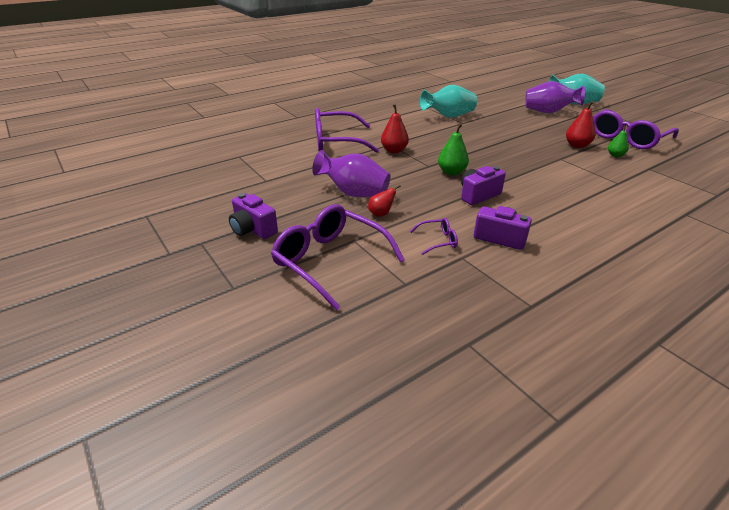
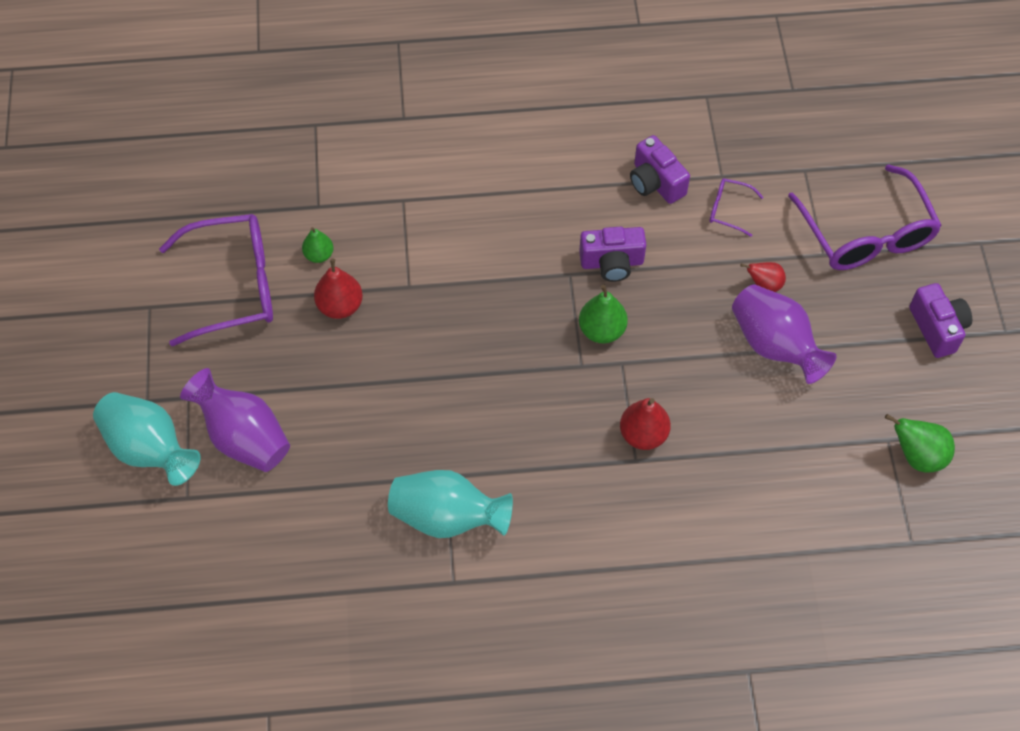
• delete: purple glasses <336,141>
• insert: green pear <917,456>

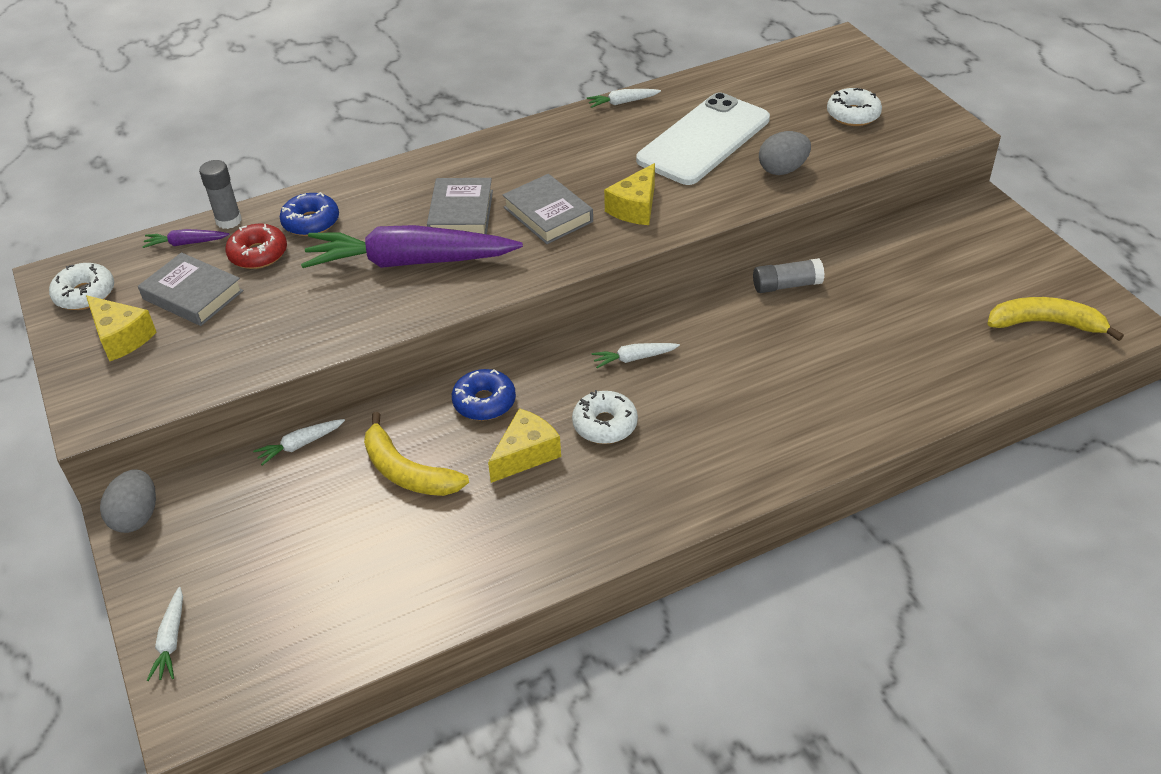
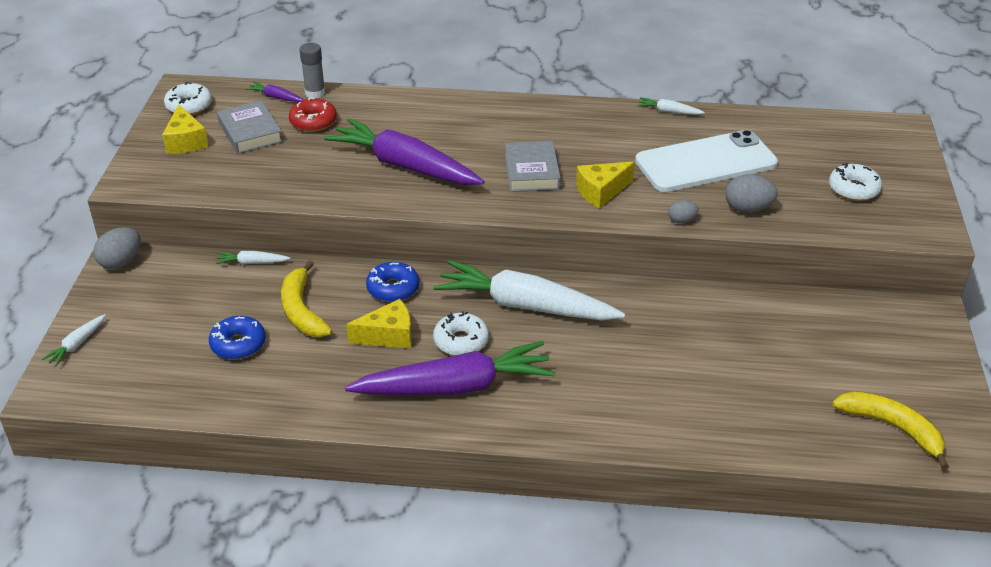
• delete: grey book <461,213>
• move: blue donut <311,222> to <238,344>
• delete: grey glue stick <786,285>
• resize: white carrot <634,358> = <525,306> x2.49
• insert: grey egg <682,220>
• insert: purple carrot <455,387>

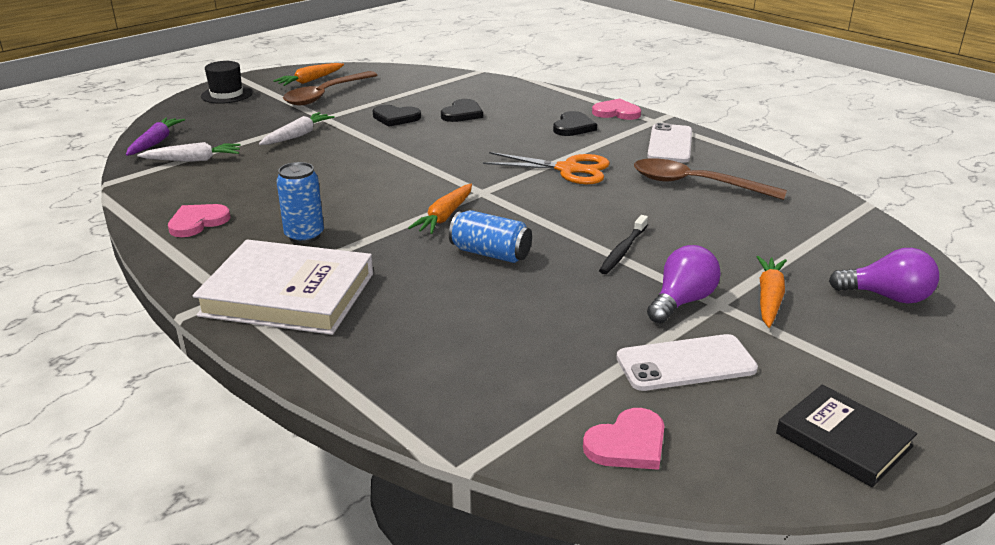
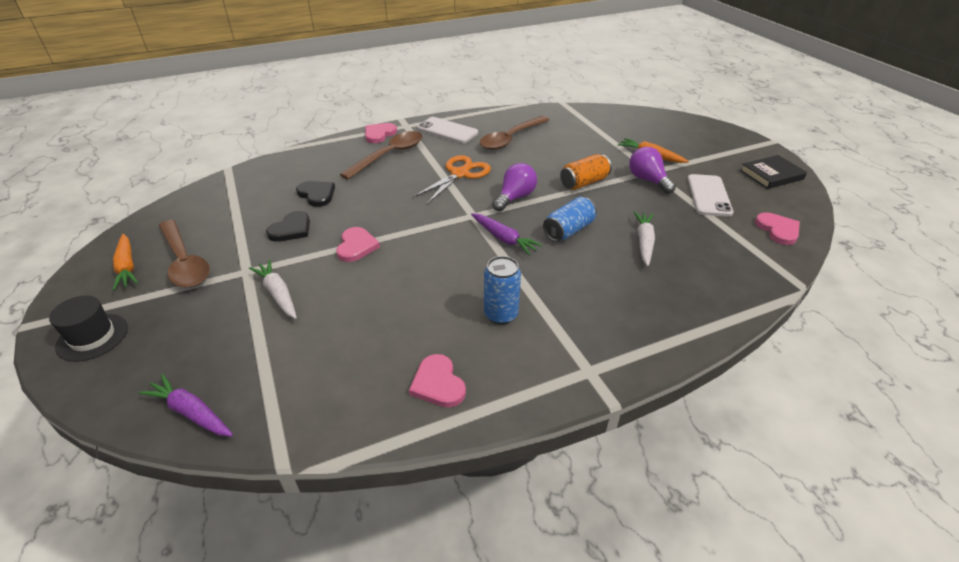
• replace: black heart <573,127> to brown spoon <389,155>
• move: white carrot <193,160> to <644,242>
• recolor: orange carrot <445,216> to purple carrot <504,239>
• replace: black toothbrush <623,250> to orange can <584,183>
• delete: white book <288,294>
• move: purple light bulb <887,297> to <515,198>
• insert: pink heart <356,246>

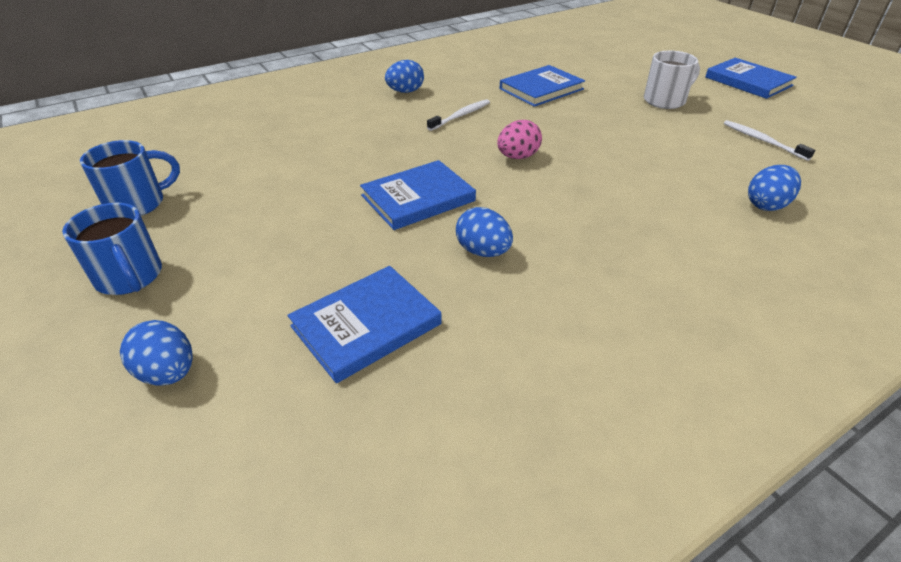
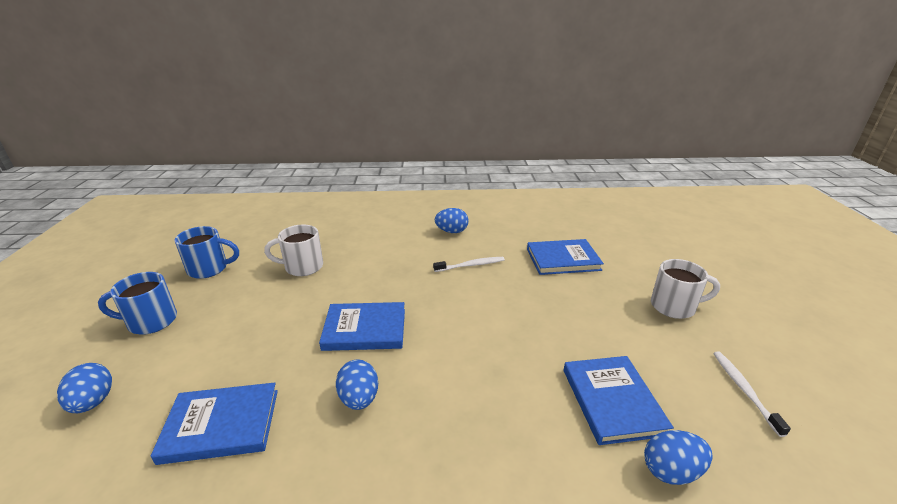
• move: blue book <748,81> to <612,401>
• delete: pink egg <517,157>
• rotate: blue mug <130,277> = <150,321> 90 degrees clockwise
• insert: white mug <302,267>

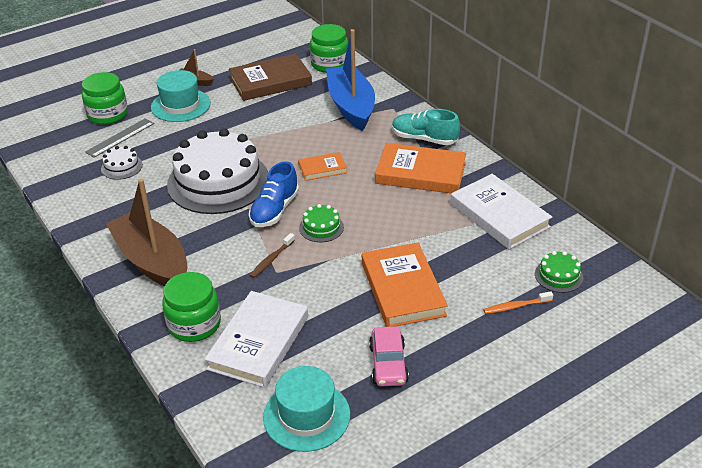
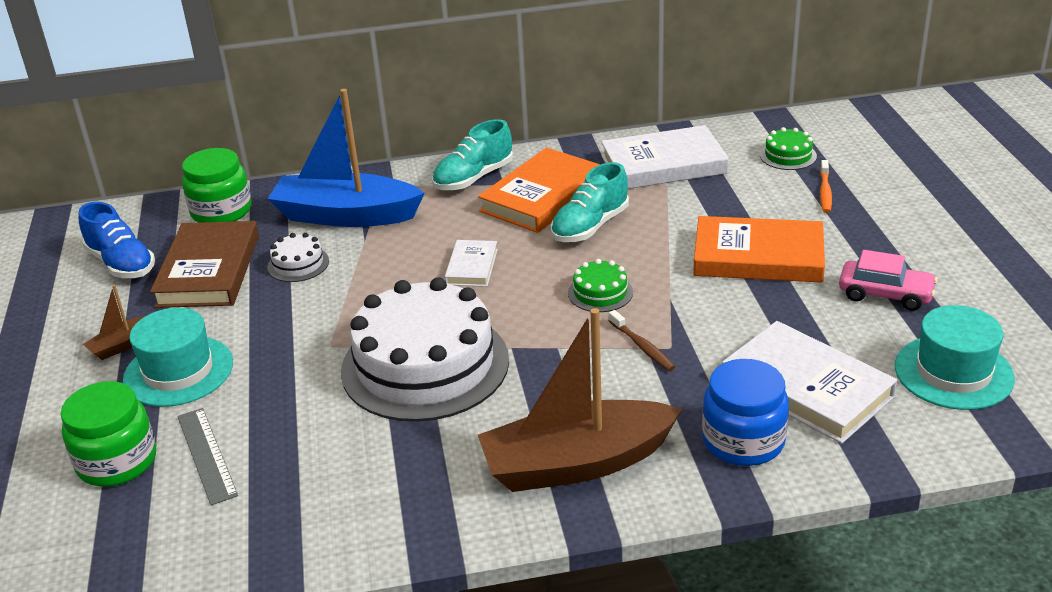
• move: white cake <121,167> to <298,264>
• recolor: orange book <322,169> to white book <471,267>
• move: blue shoe <274,210> to <121,264>
• recolor: green jar <194,324> to blue jar <743,441>
• insert: turquoise shoe <590,226>

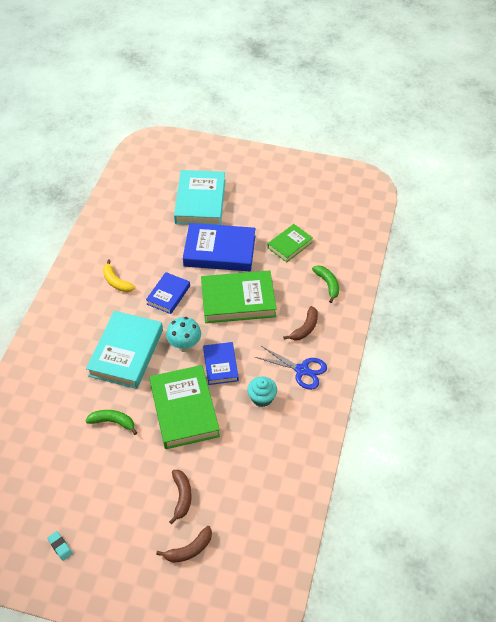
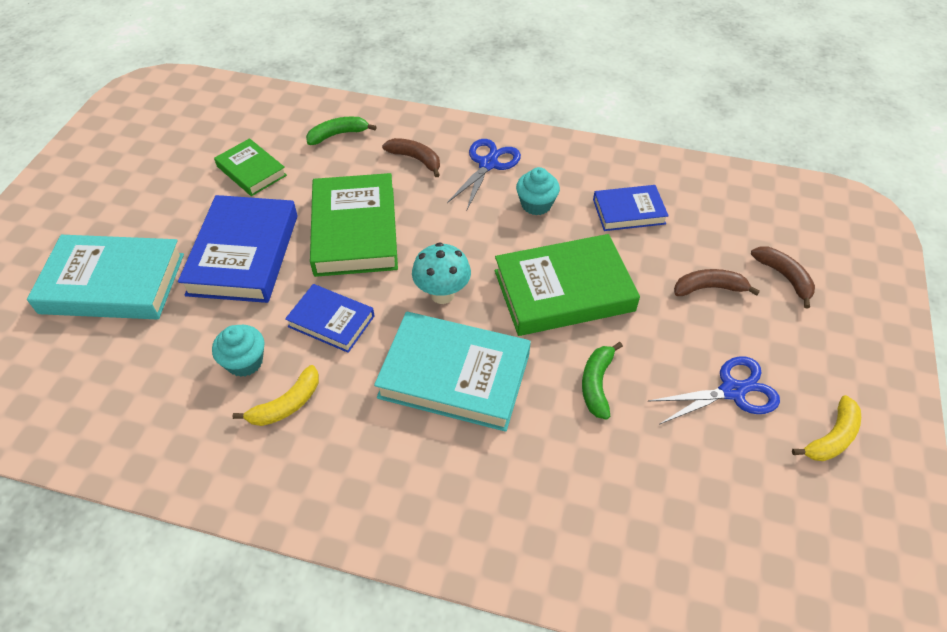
• move: blue book <220,365> to <628,211>
• replace: turquoise eraser <60,546> to yellow banana <832,437>
• insert: turquoise cupcake <245,362>
• insert: blue scissors <732,391>

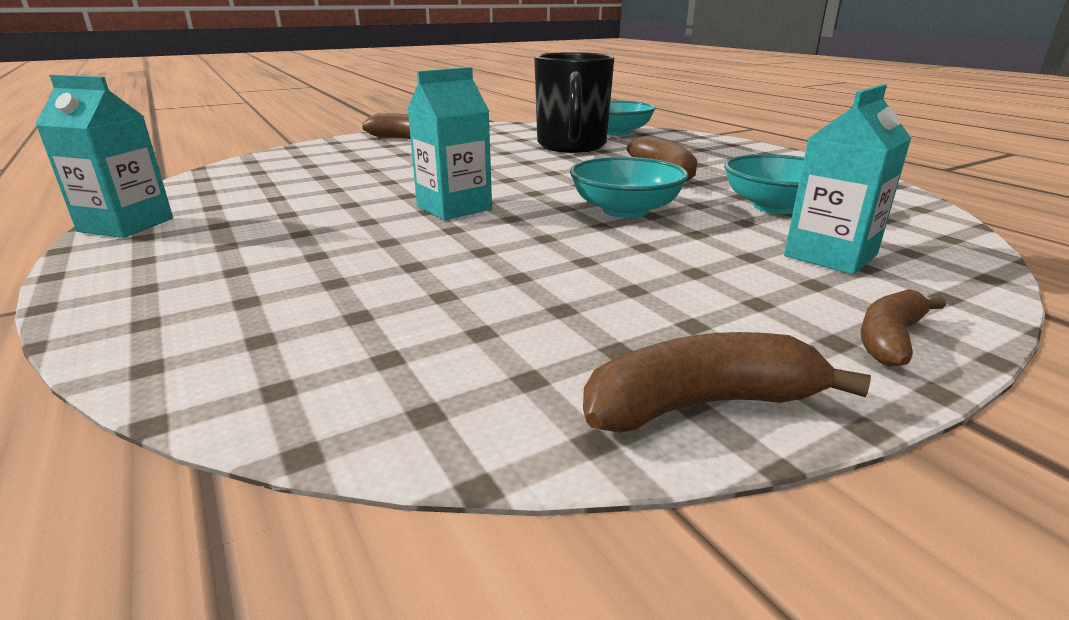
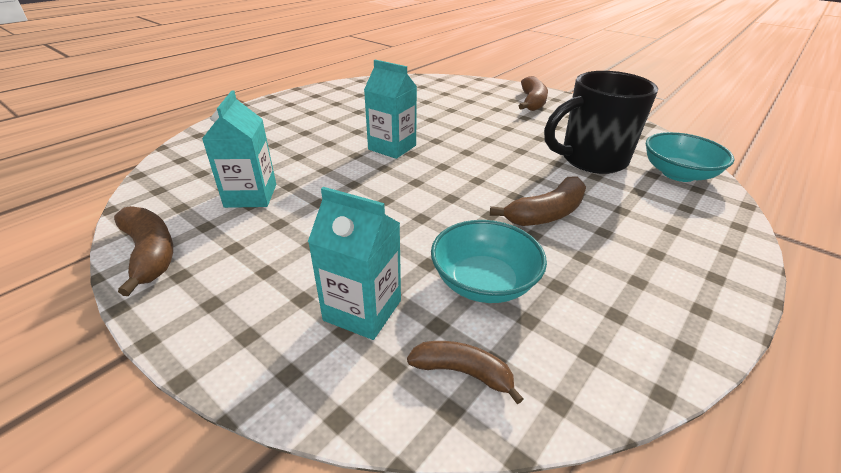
• move: turquoise carton <126,225> to <251,196>
• delete: turquoise bowl <625,210>
• move: brown banana <890,339> to <463,372>

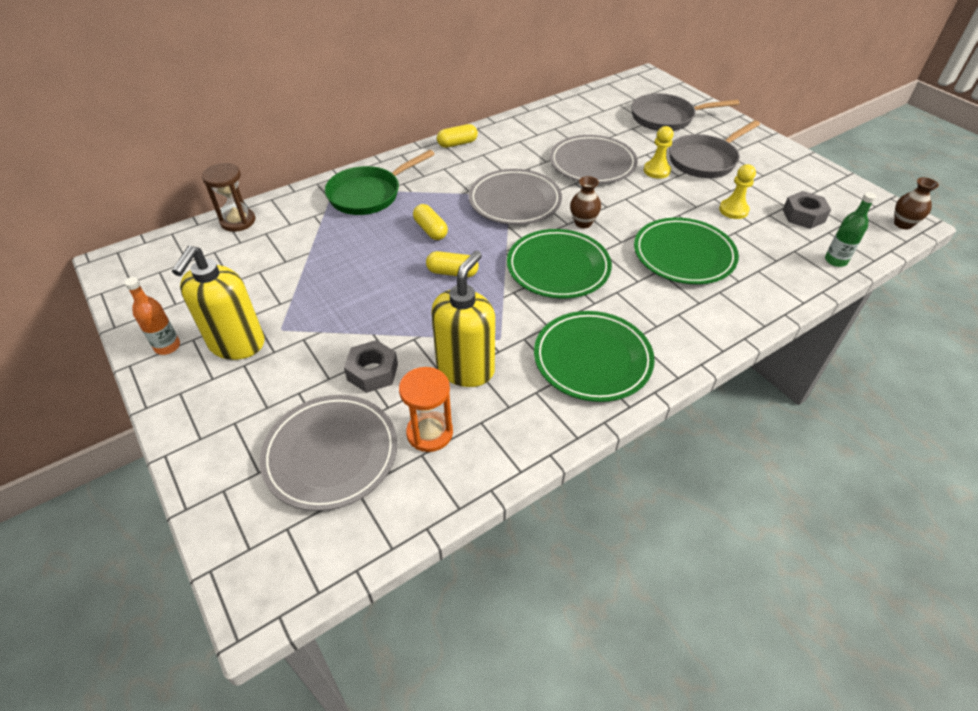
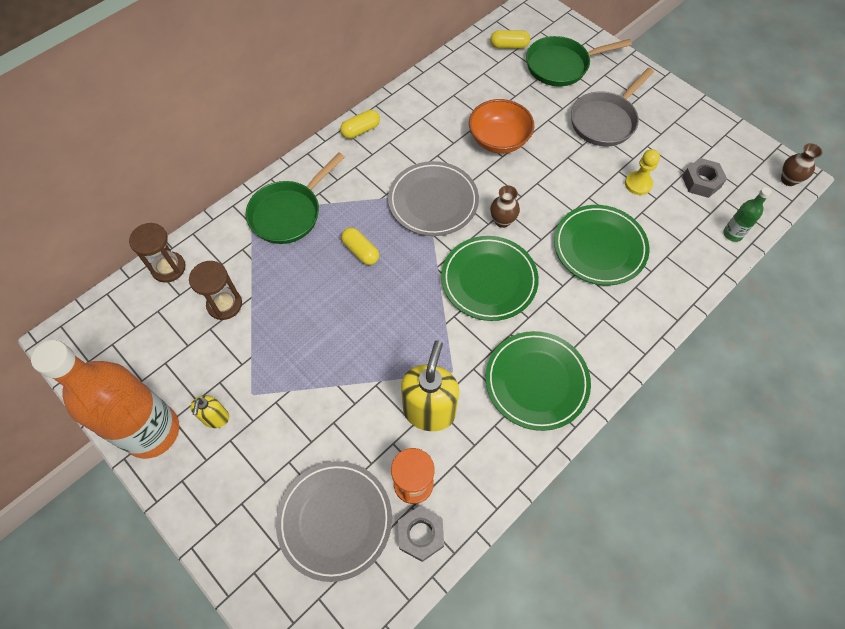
• recolor: grey pan <666,118> to green pan <561,65>
• delete: yellow pawn <656,171>
• replace: grey plate <592,163> to orange bowl <498,140>
• resize: yellow soap dispenser <236,344> = <216,418> x0.52
• move: yellow capsule <452,272> to <509,46>
• resize: orange bottle <167,346> = <152,431> x2.43
• move: grey nut <372,372> to <421,535>
• insert: brown hourglass <224,304>

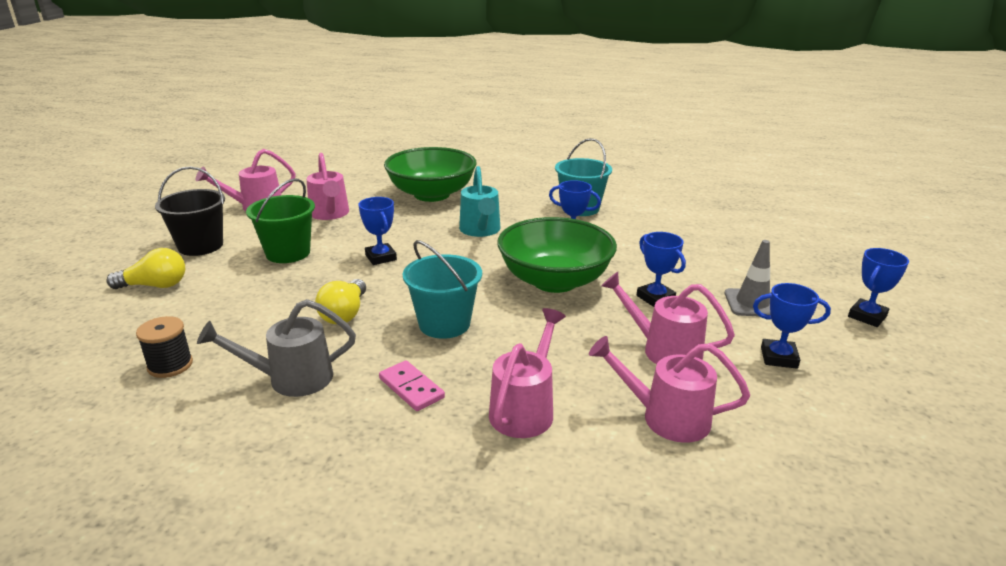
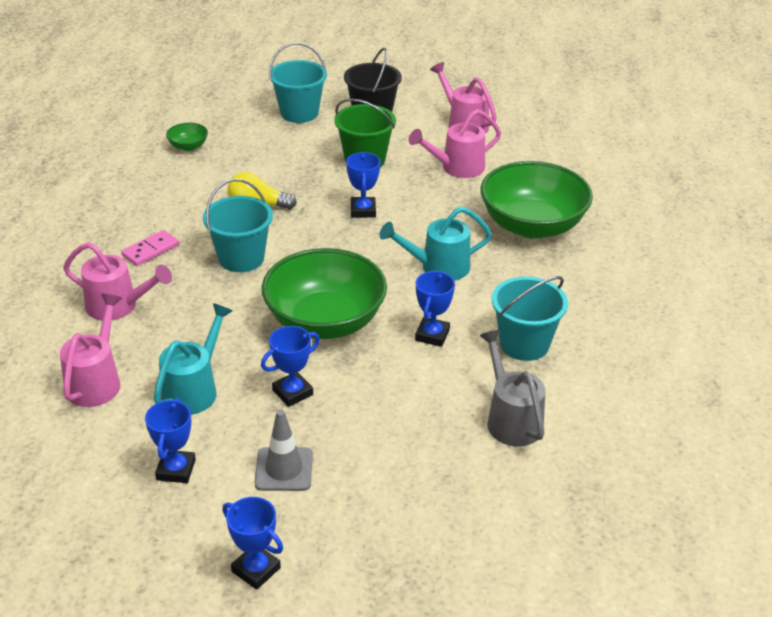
• rotate: blue trophy <381,257> = <363,210> 60 degrees counterclockwise
• replace: yellow light bulb <155,286> to turquoise bucket <299,113>
• recolor: pink watering can <663,349> to turquoise watering can <194,389>
• move: grey watering can <290,379> to <511,418>
• replace: black spool <170,365> to green bowl <188,146>

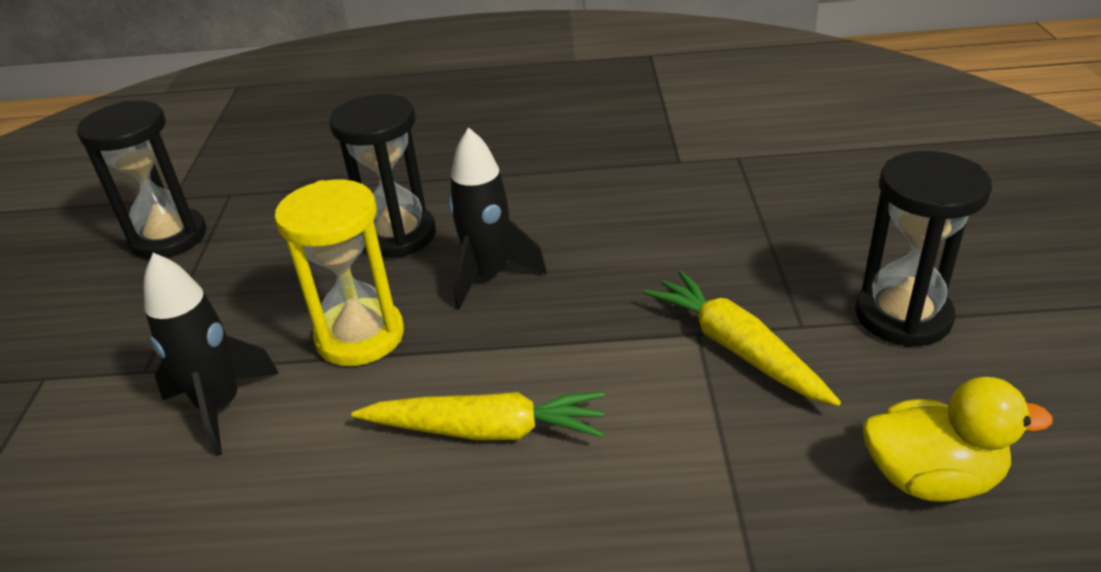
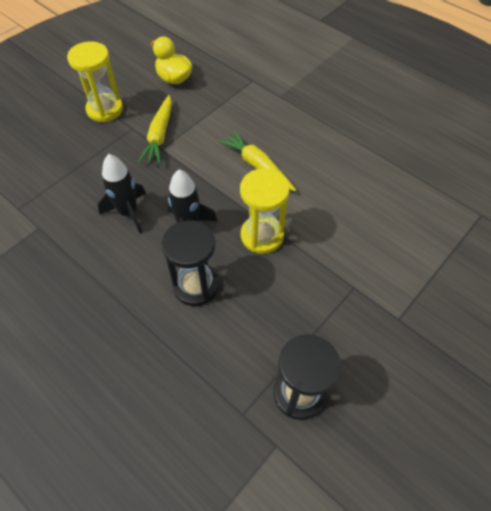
• recolor: black hourglass <902,316> to yellow hourglass <105,109>
• move: black rocket <220,407> to <128,212>

